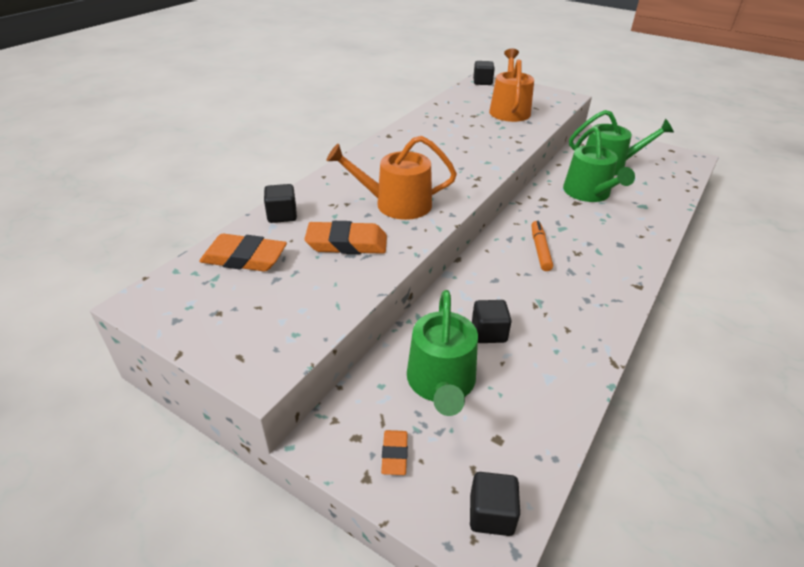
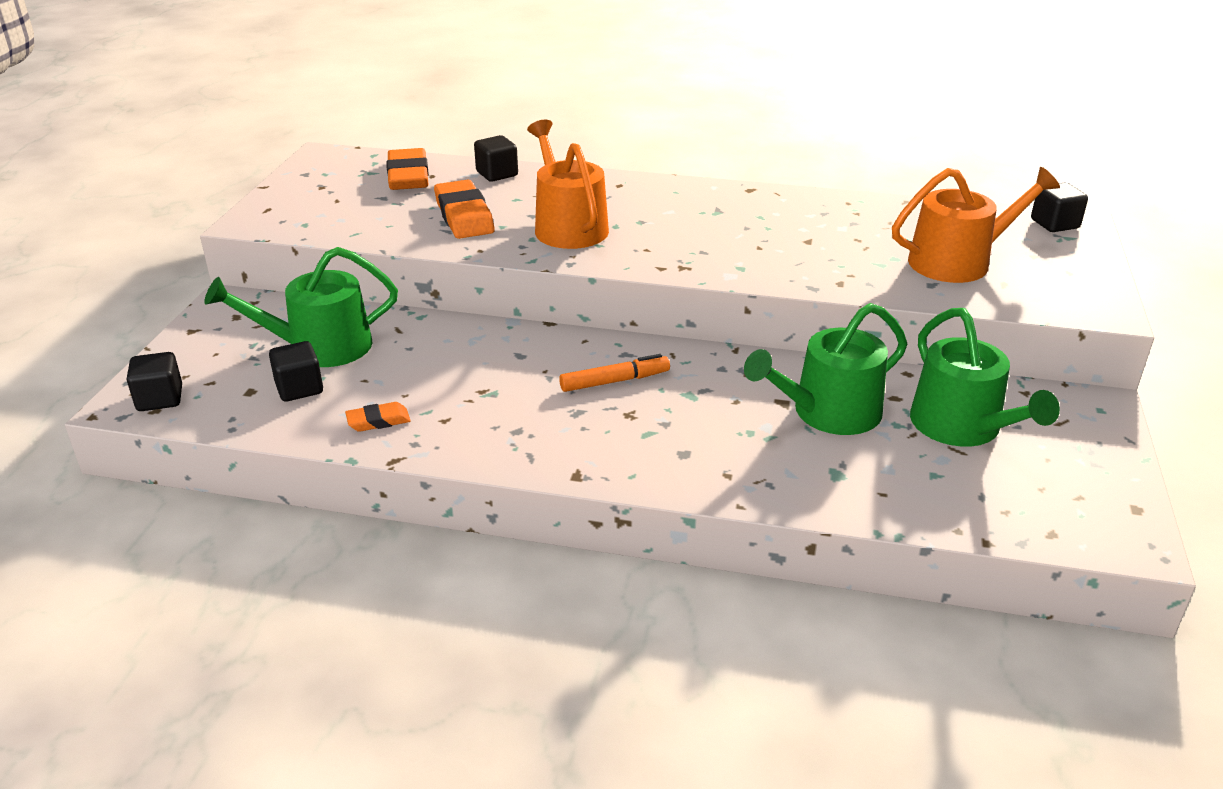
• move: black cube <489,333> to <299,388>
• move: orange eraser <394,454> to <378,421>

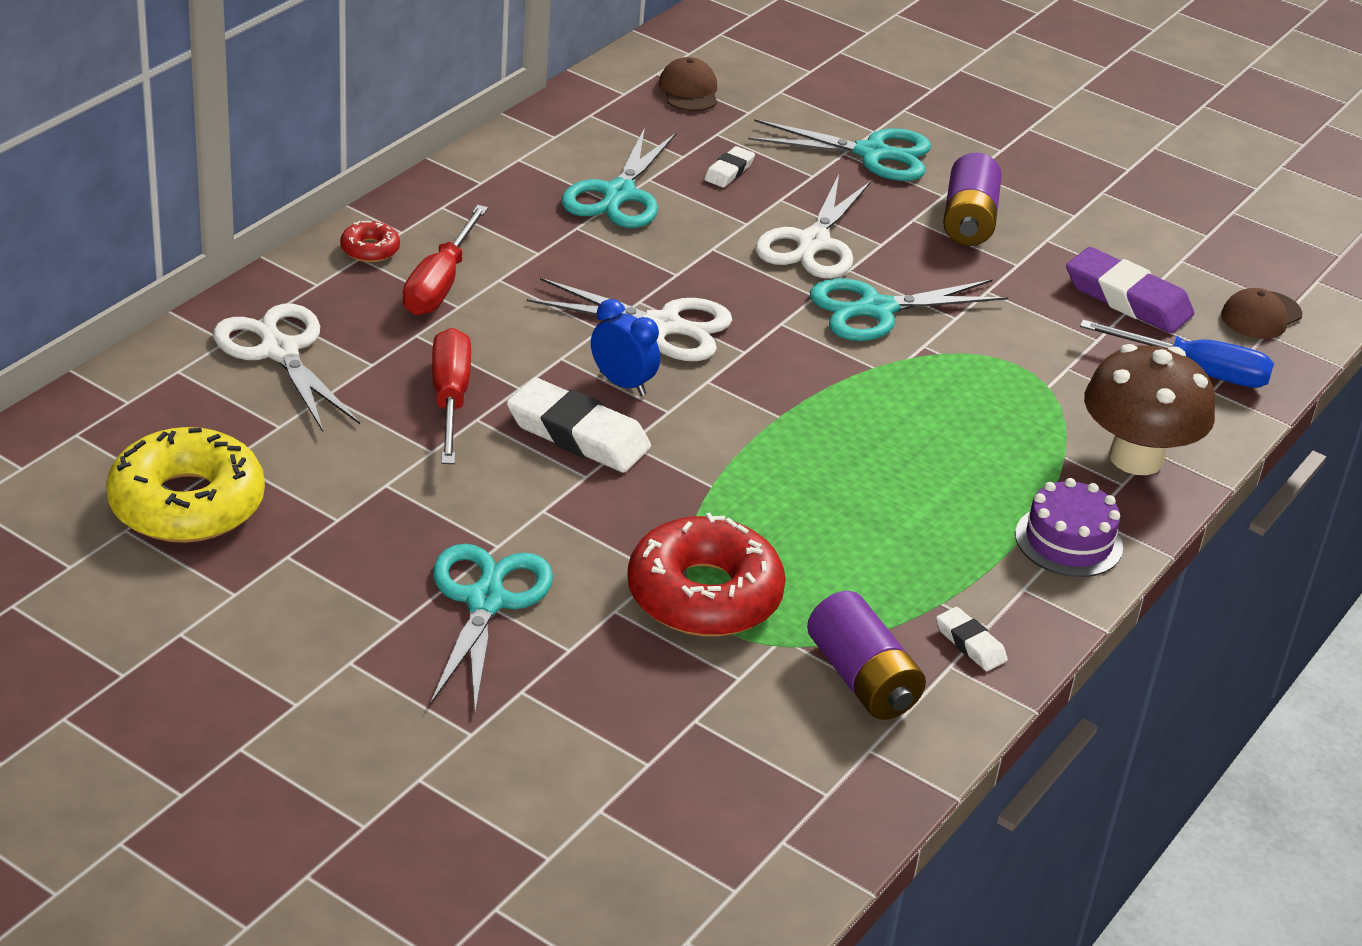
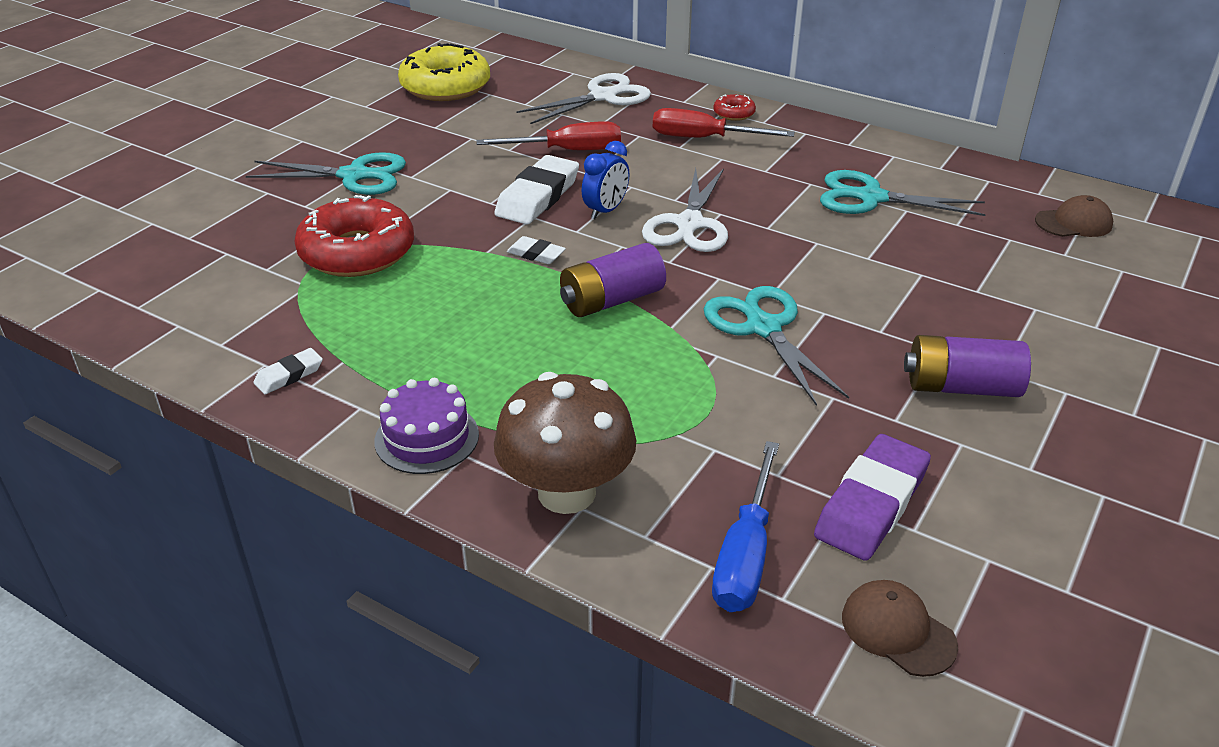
• delete: turquoise scissors <872,153>
• move: white eraser <729,171> to <536,254>
• delete: white scissors <813,243>
• move: purple battery <862,679> to <611,300>

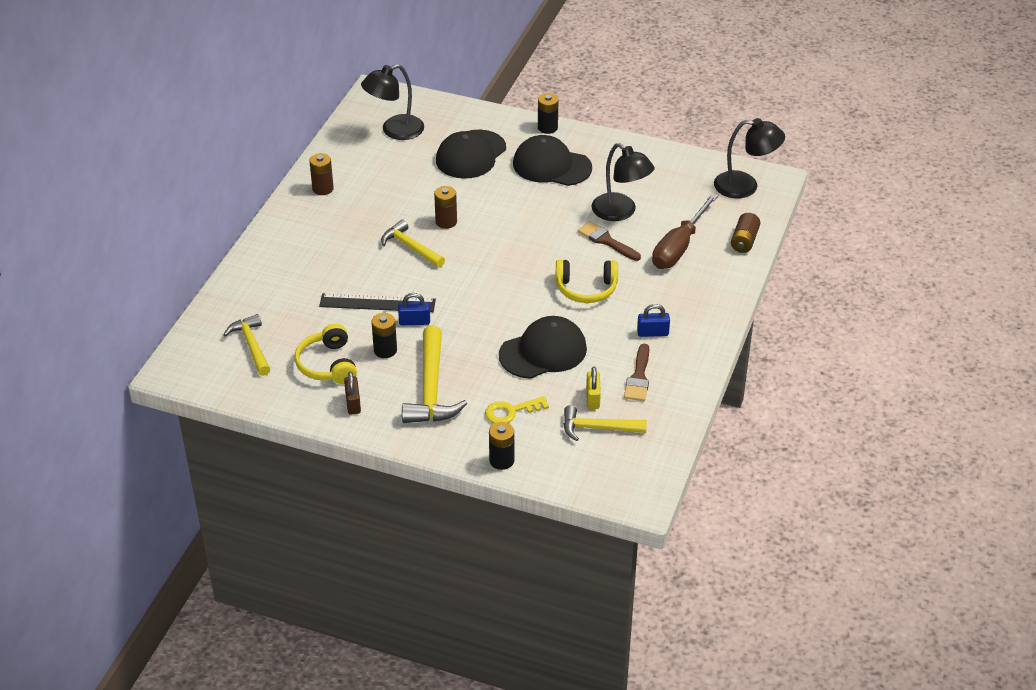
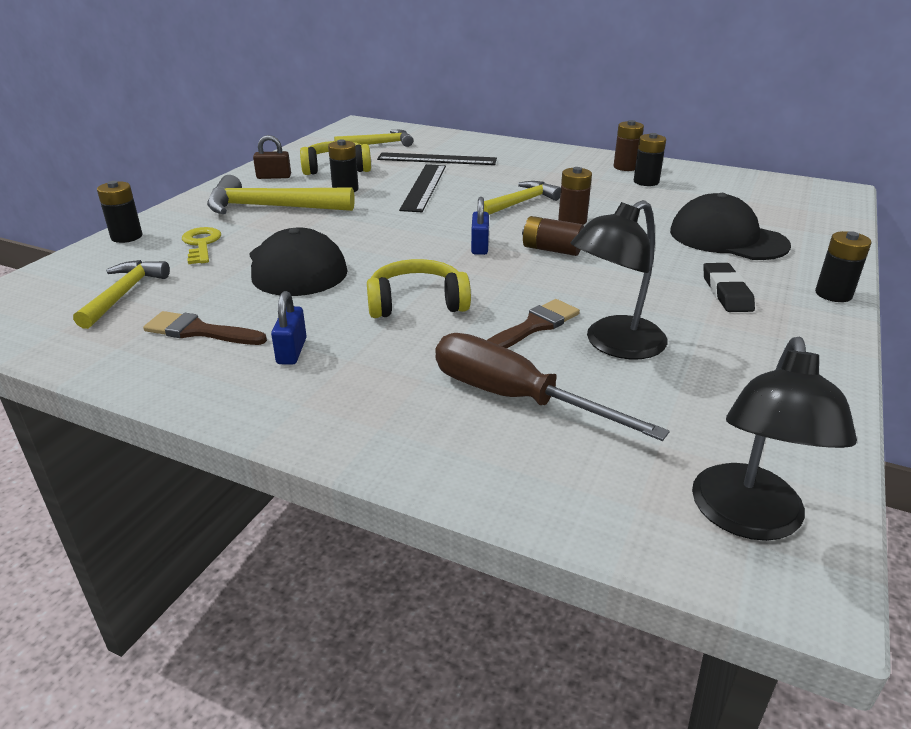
• delete: black lamp <394,131>
• replace: black cap <551,166> to black eraser <726,292>
• move: brown battery <744,241> to <551,250>
• rotate: yellow headphones <586,289> = <417,303> 75 degrees clockwise
• move: blue padlock <414,321> to <479,246>
• delete: yellow padlock <593,398>
• insert: black battery <646,182>
• insert: black ruler <437,159>

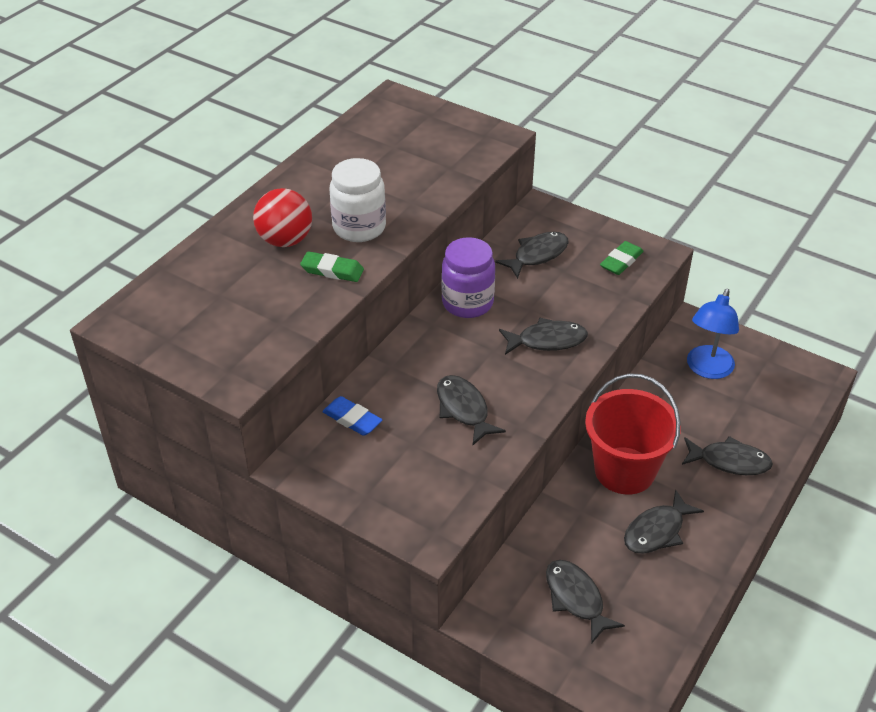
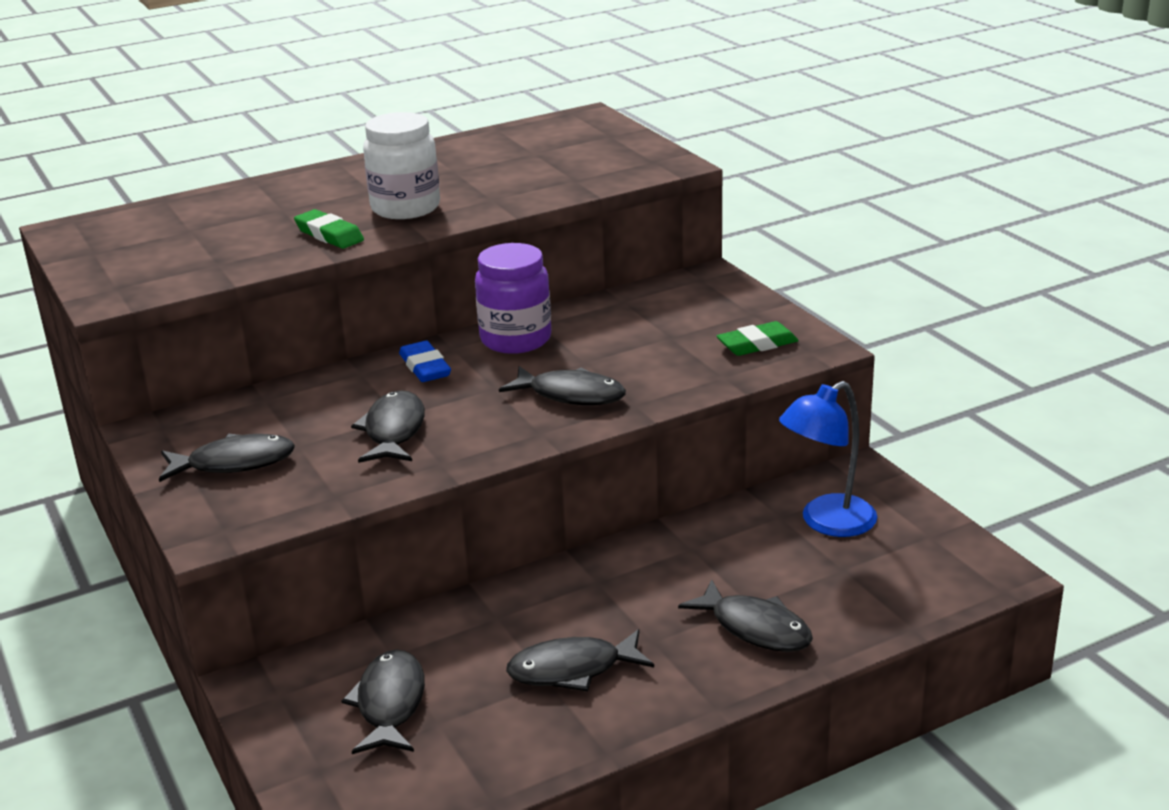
• delete: red ball <285,240>
• move: black fish <537,255> to <234,463>
• delete: red bucket <624,470>
• move: blue eraser <352,419> to <425,367>

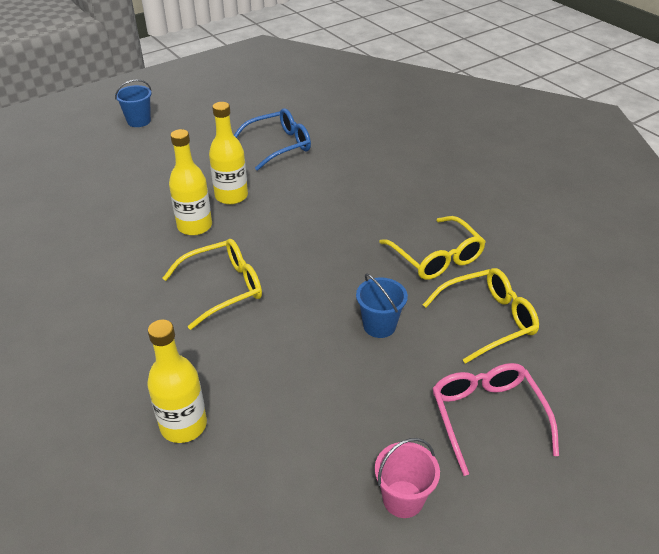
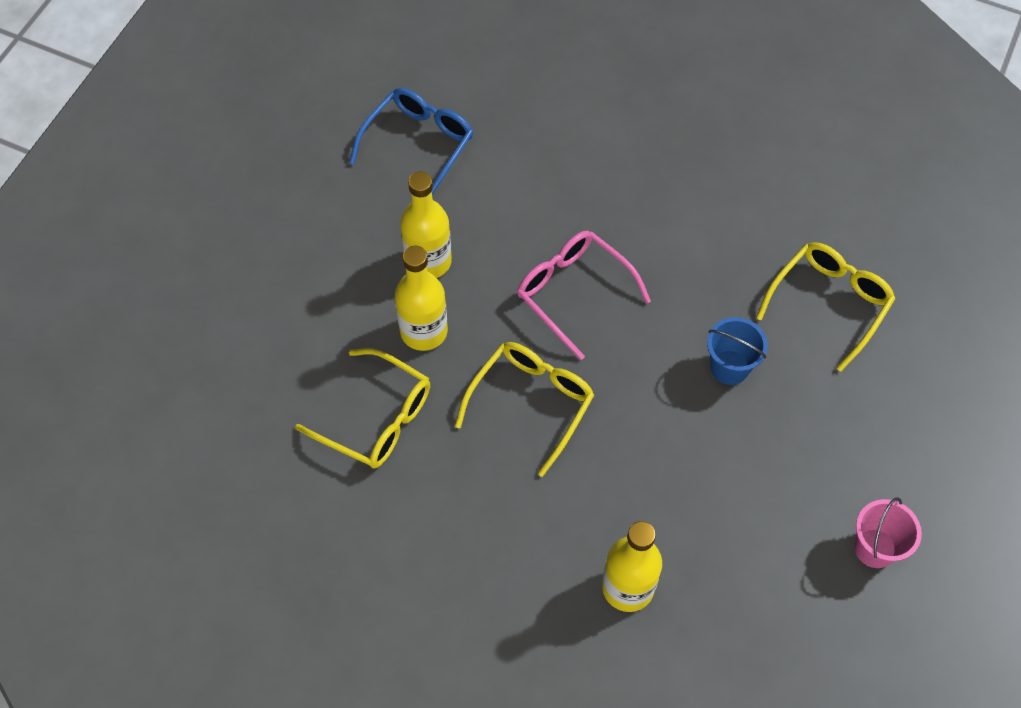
• delete: blue bucket <139,121>
• move: yellow glasses <436,258> to <377,419>
• move: pink glasses <487,416> to <573,292>

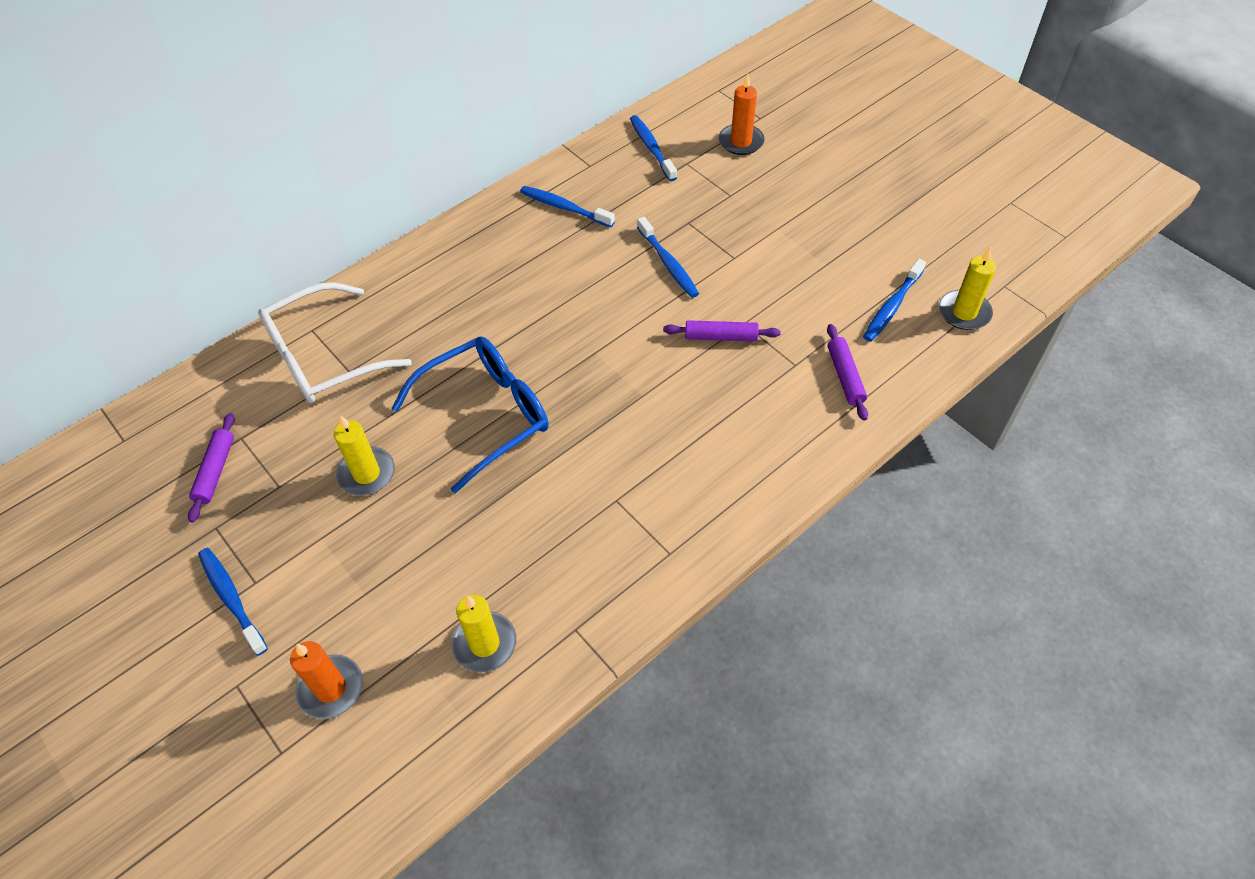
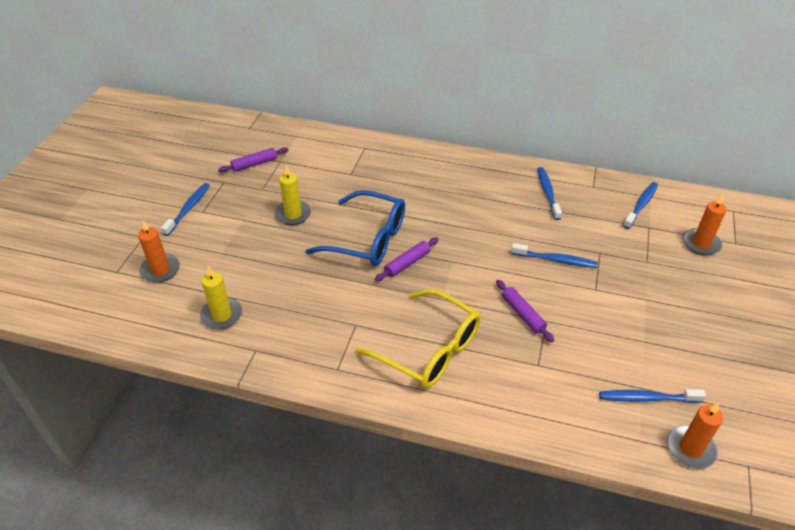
• rotate: blue toothbrush <668,263> = <555,260> 105 degrees counterclockwise
• recolor: yellow candle <964,312> to orange candle <690,449>
• delete: white glasses <324,357>
• move: purple rolling pin <845,376> to <407,263>
• insert: yellow glasses <428,349>

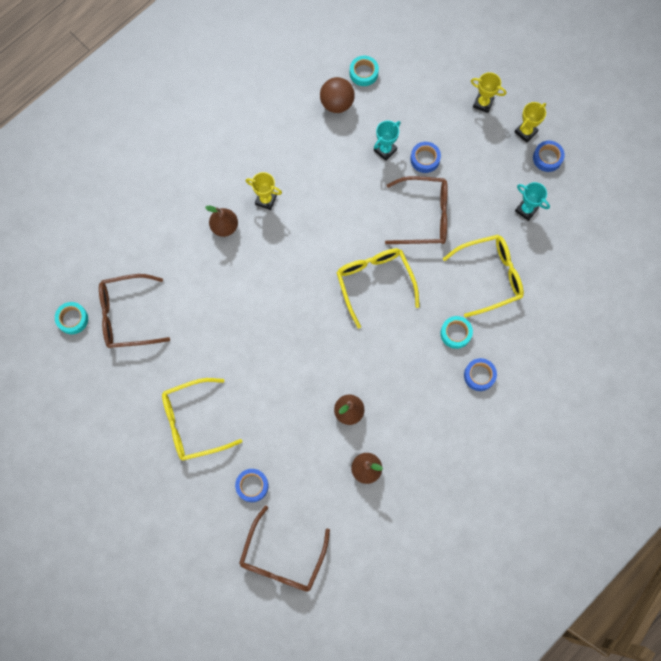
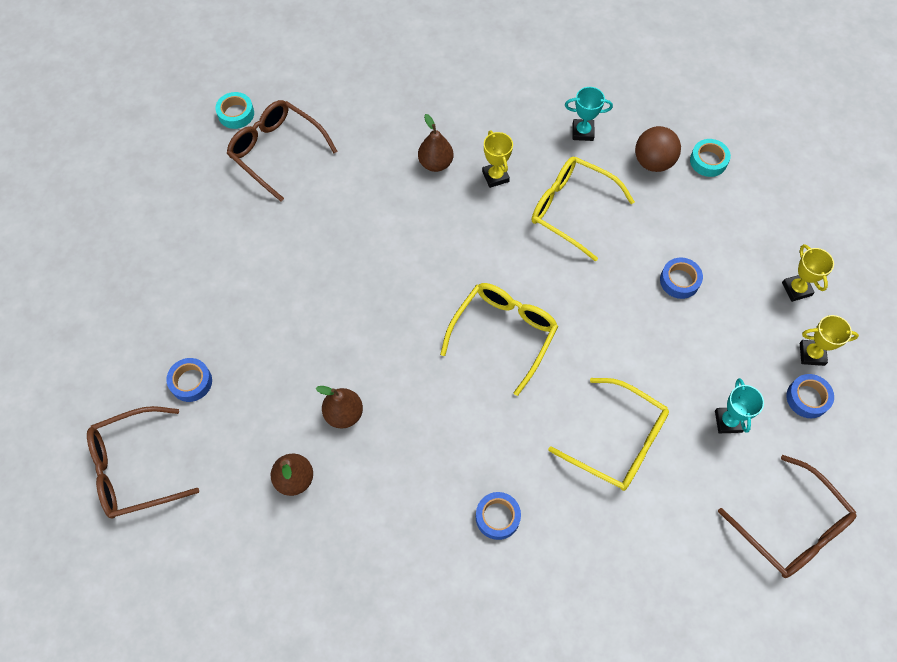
• move: turquoise trophy <385,150> to <582,132>
• move: brown glasses <423,216> to <790,526>
• delete: turquoise tape <455,333>
• move: yellow glasses <194,422> to <572,210>

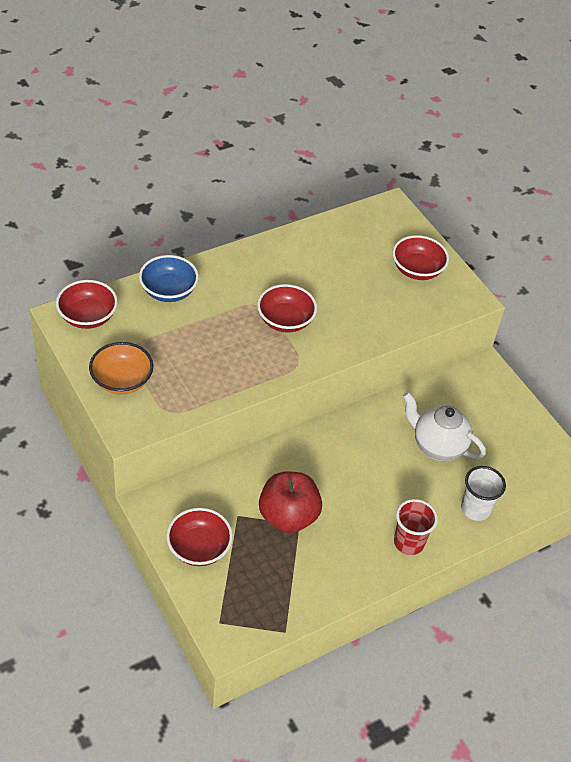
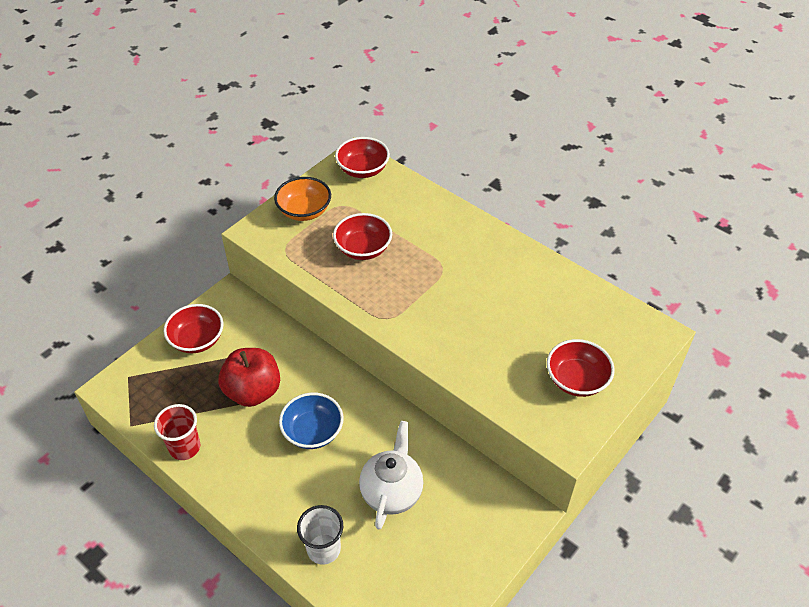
• move: blue bowl <168,291> to <313,431>
• move: red bowl <285,320> to <363,249>
• move: red cup <409,542> to <185,447>

